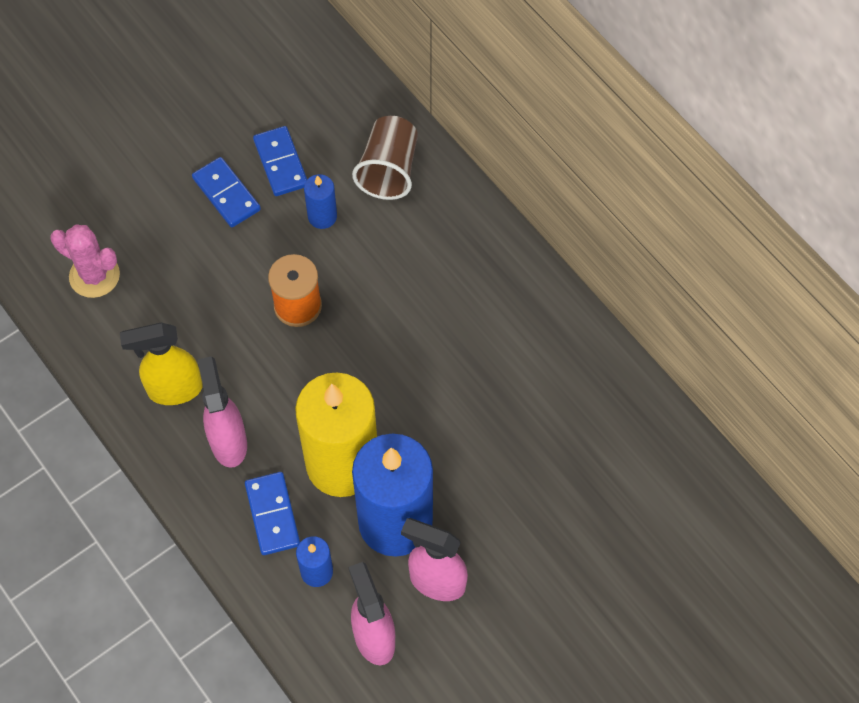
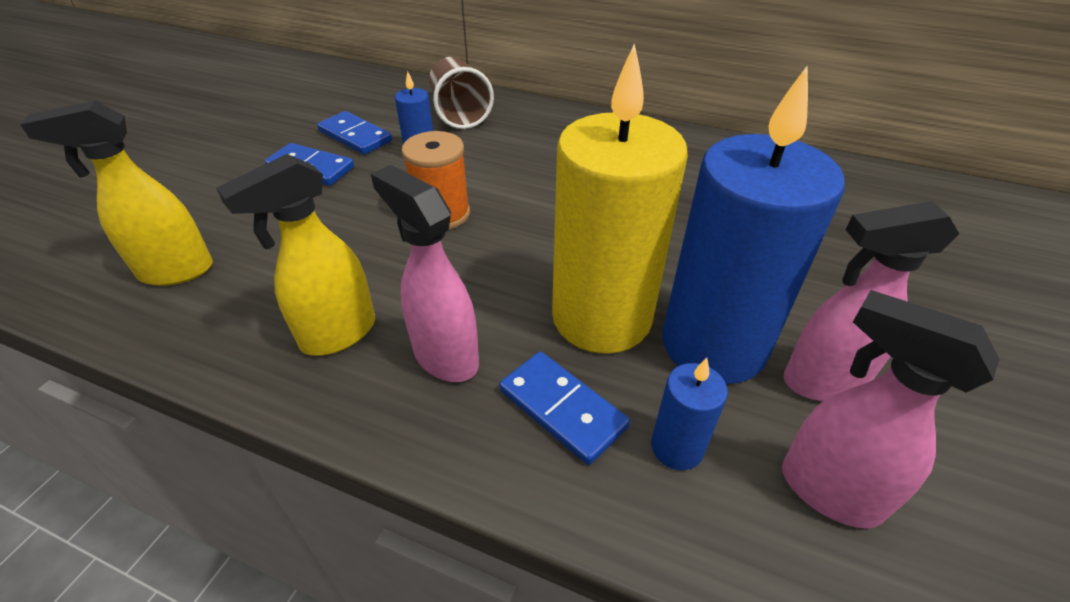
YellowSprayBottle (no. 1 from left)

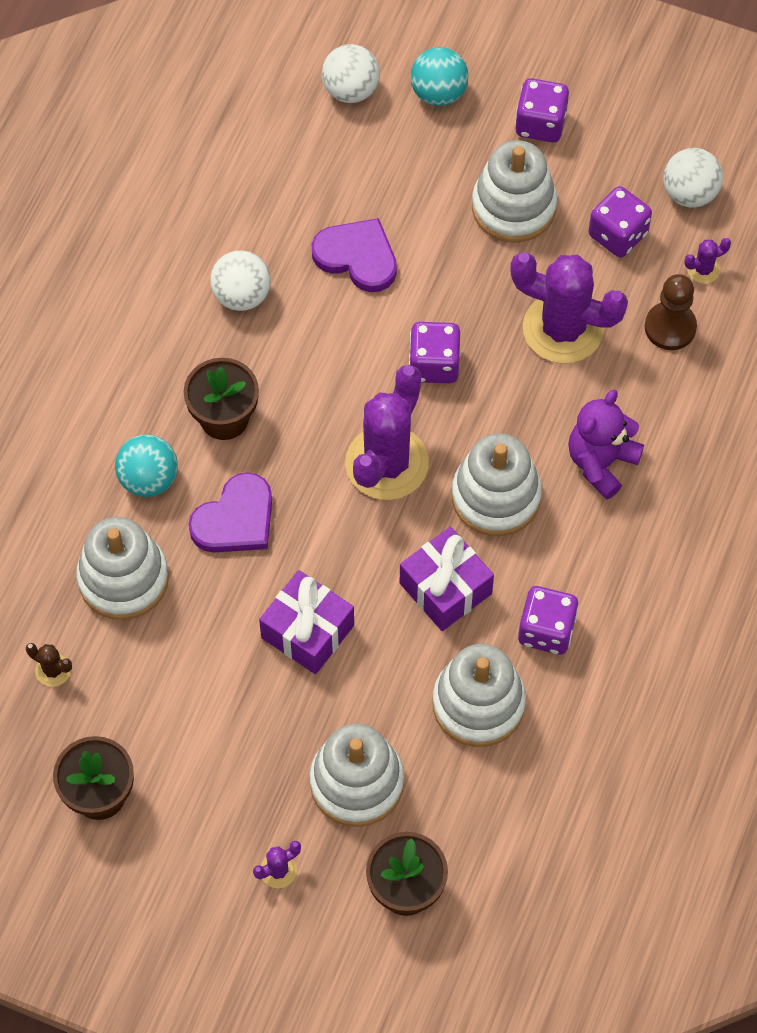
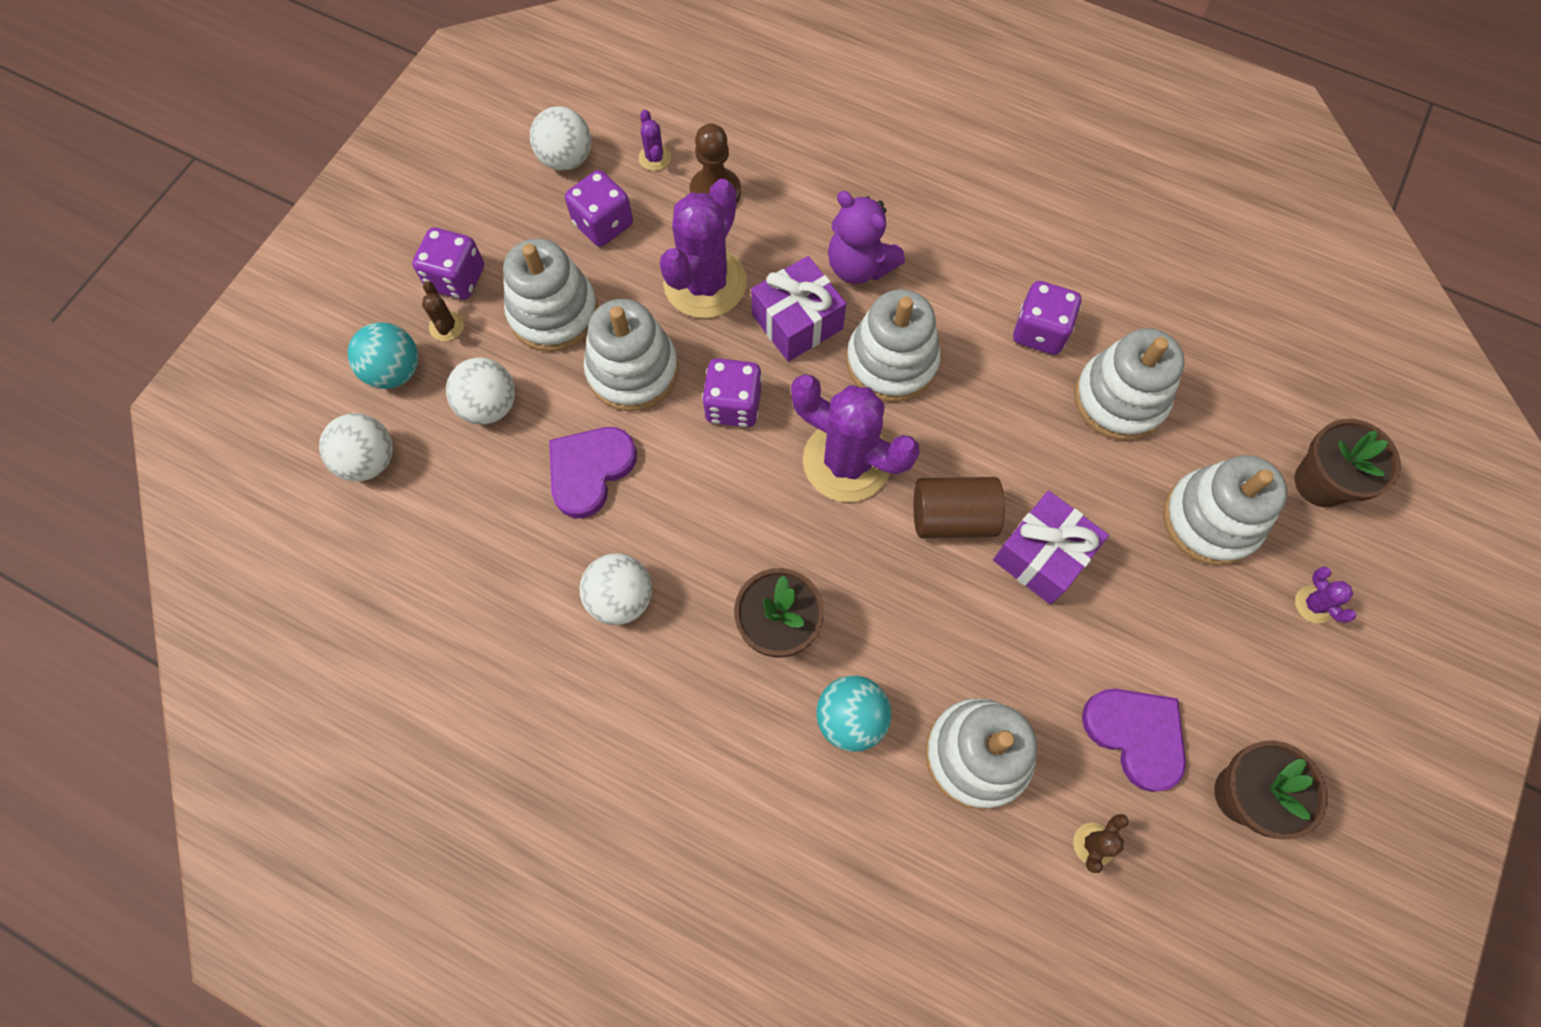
BrownCactus (no. 1 from left)
WhiteBall (no. 2 from left)
WhiteStackingToy (no. 2 from left)
BrownCylinder
PurpleHeart (no. 2 from left)
PurpleGift (no. 1 from left)

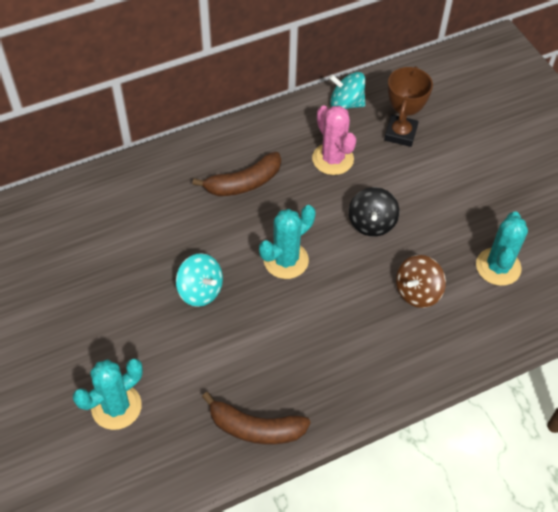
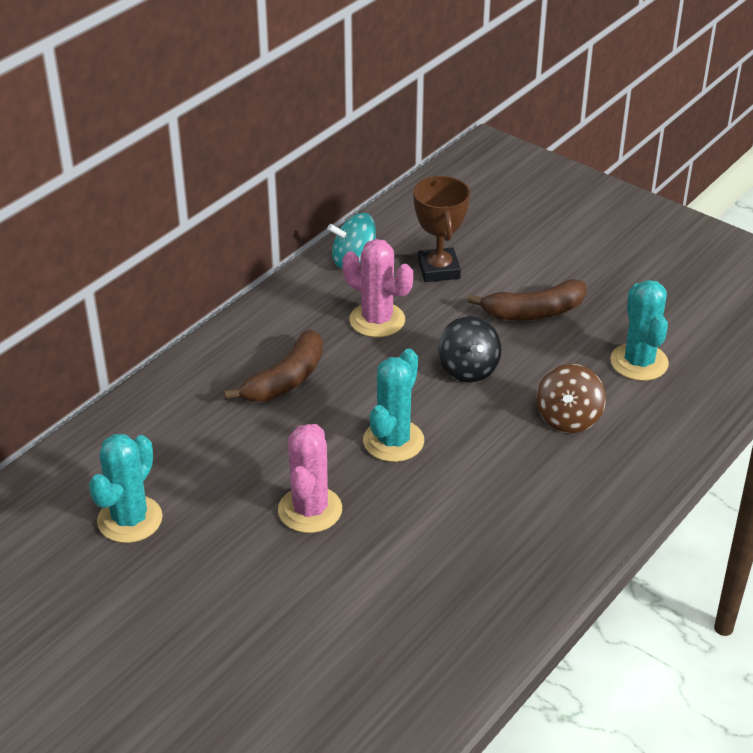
TurquoiseCactus (no. 1 from left)
BrownBanana (no. 2 from left)
PinkCactus (no. 1 from left)

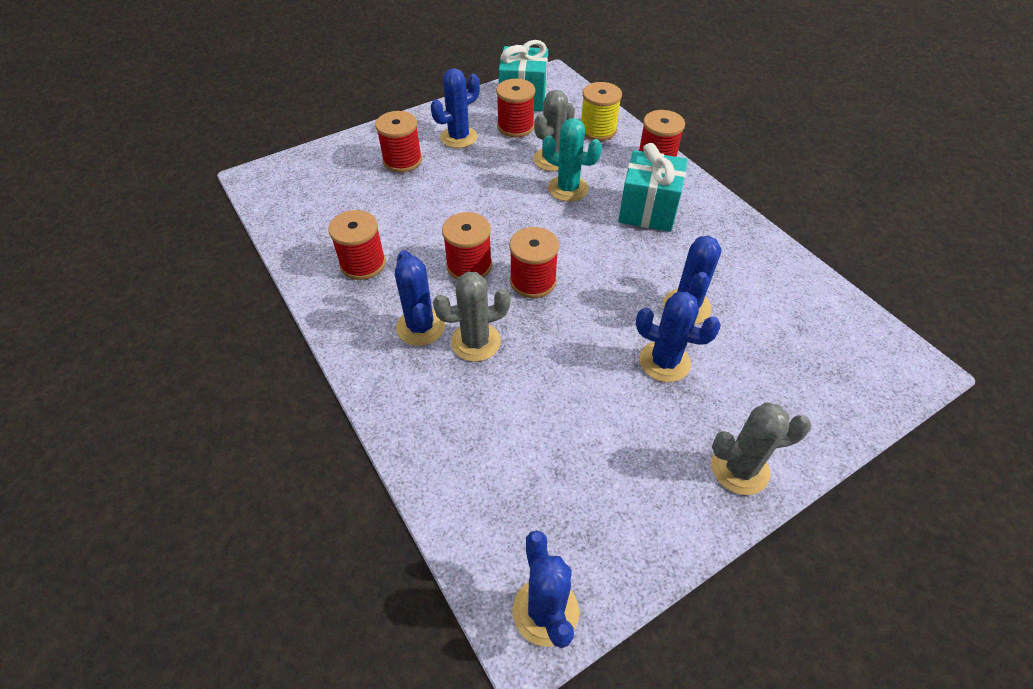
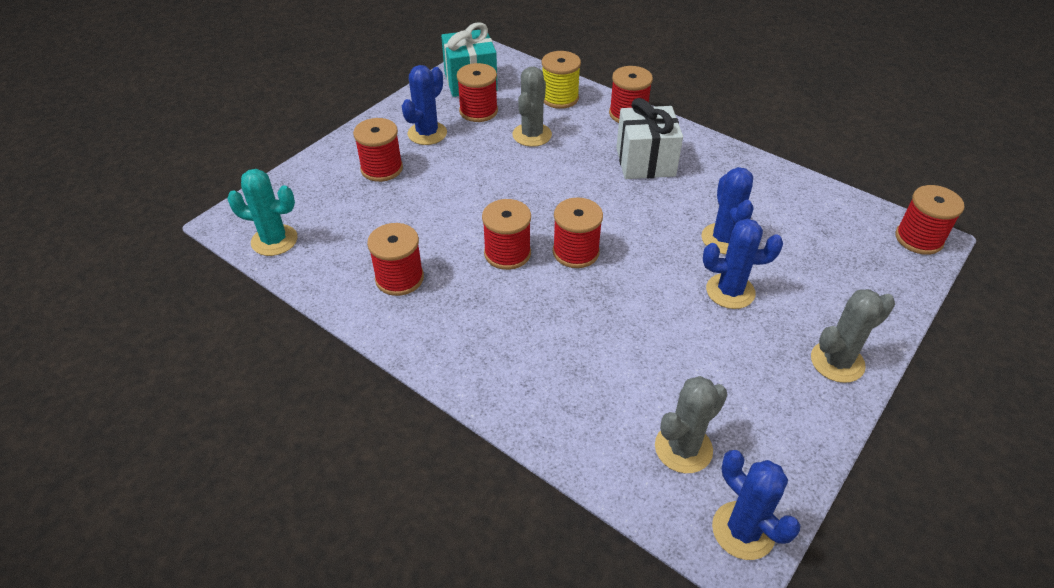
BlueCactus (no. 1 from left in the first image)
RedSpool (no. 7 from left)
GreyCactus (no. 2 from left)
TurquoiseCactus
WhiteGift

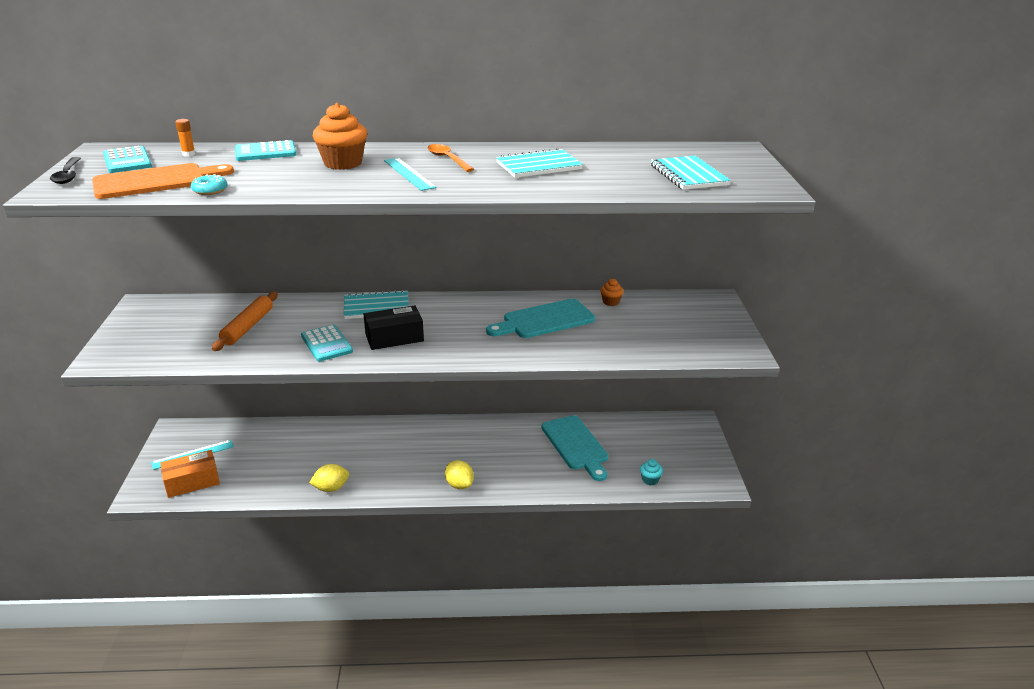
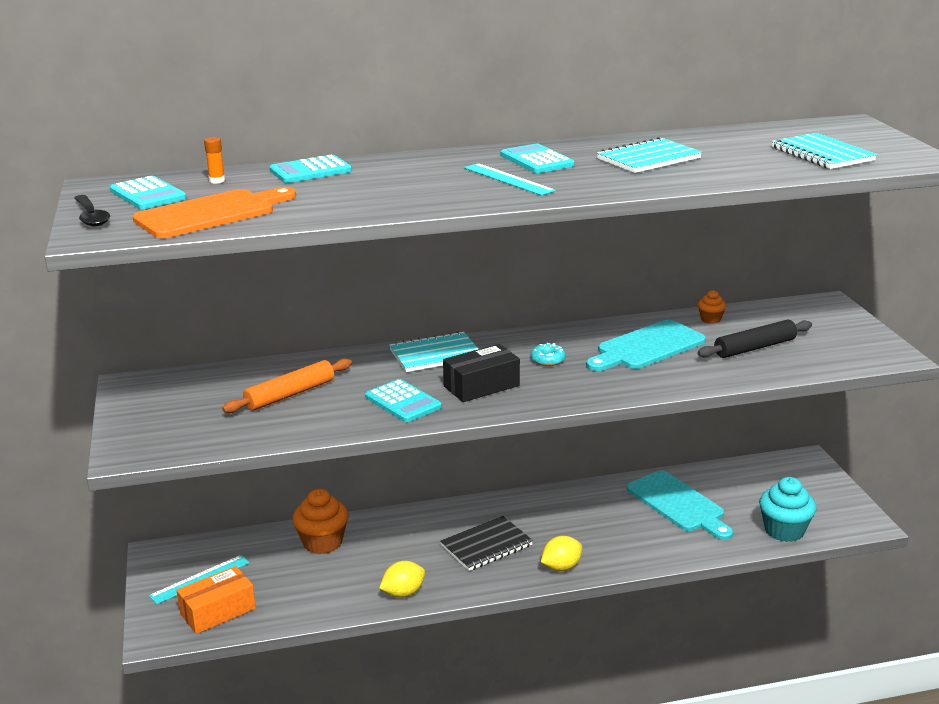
BlackNotebook
BlackRollingPin
TurquoiseDonut
OrangeCupcake (no. 1 from left)
TurquoiseCalculator (no. 4 from left)
OrangeRollingPin
YellowLemon (no. 2 from left)
TurquoiseCupcake

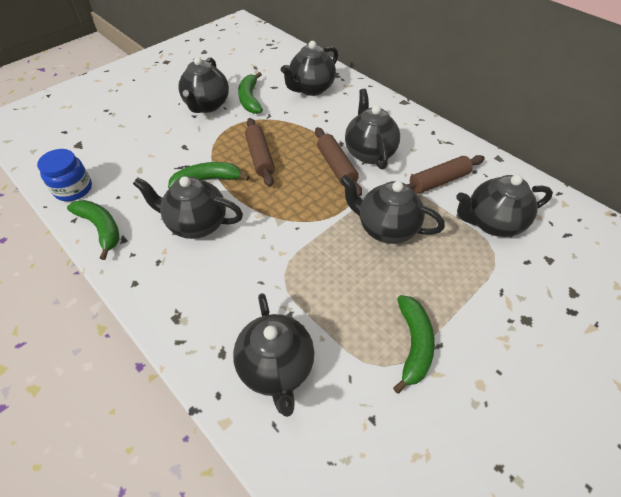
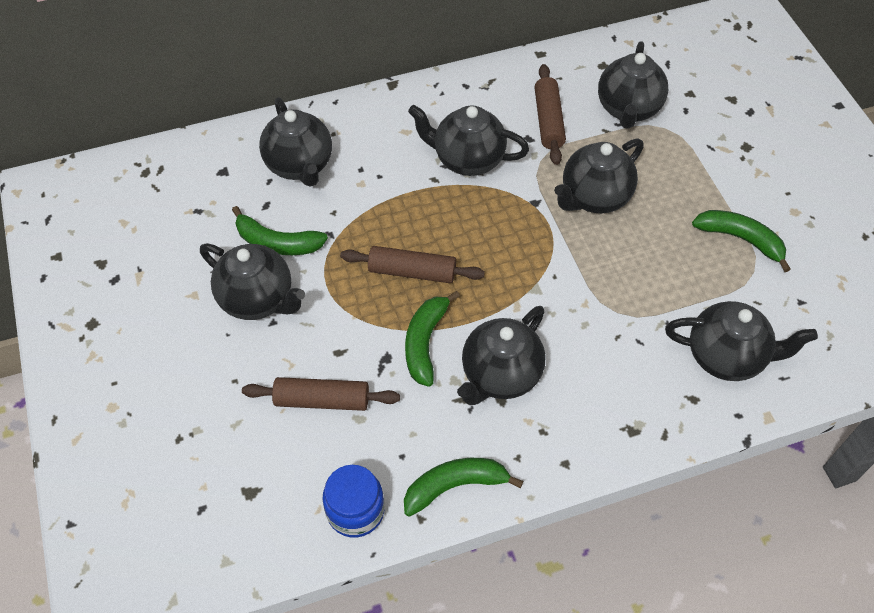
BrownRollingPin (no. 1 from left)

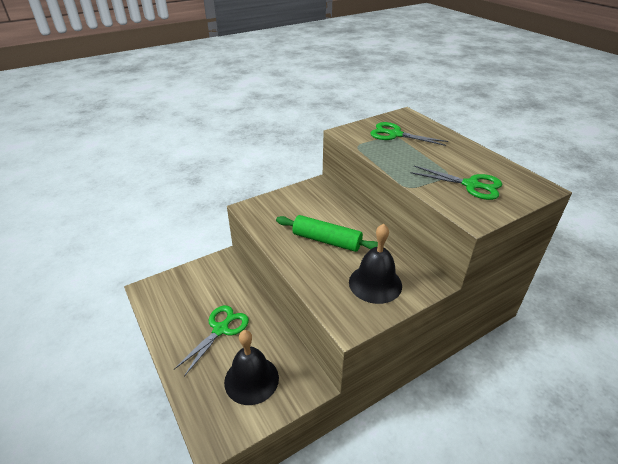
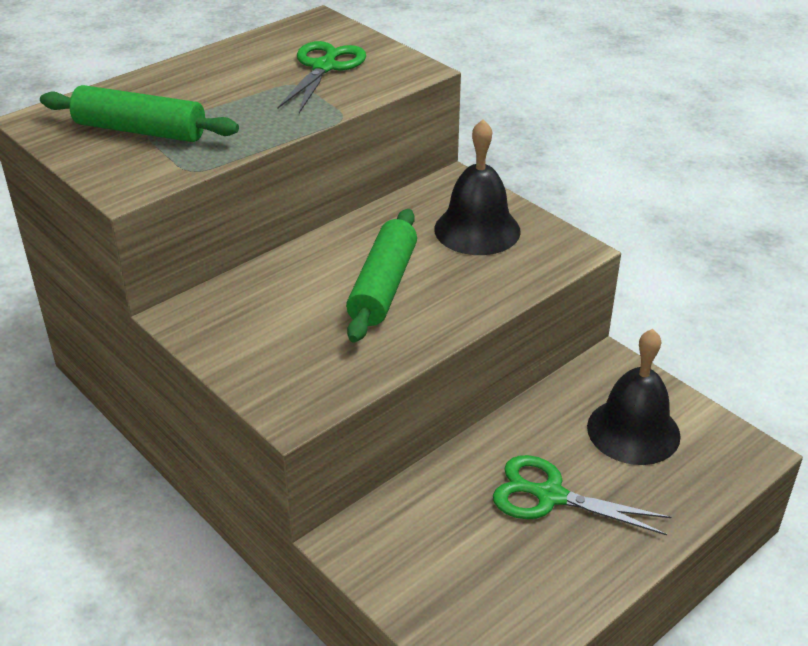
GreenRollingPin (no. 1 from left)

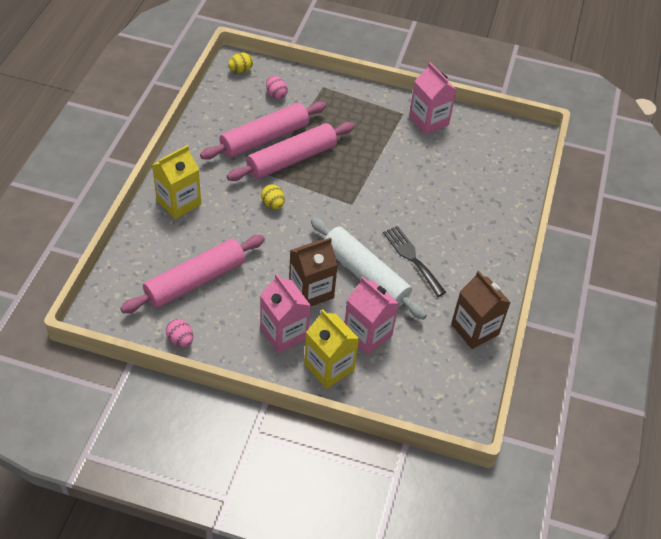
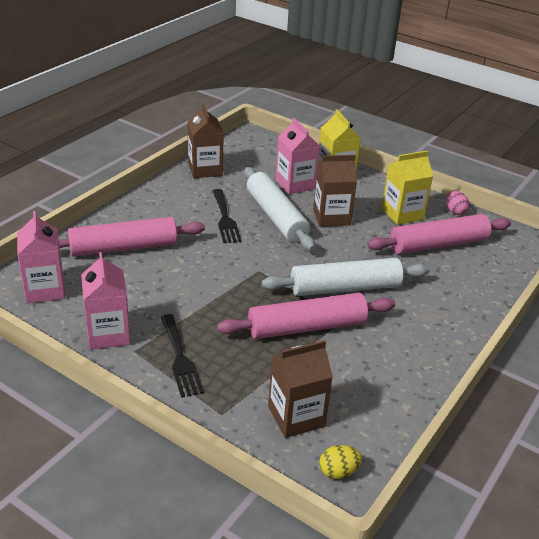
BlackFork (no. 1 from left)
YellowCarton (no. 2 from left)
PinkRollingPin (no. 1 from left)
PinkCarton (no. 1 from left)
WhiteRollingPin (no. 2 from left)
BrownCarton (no. 2 from left)

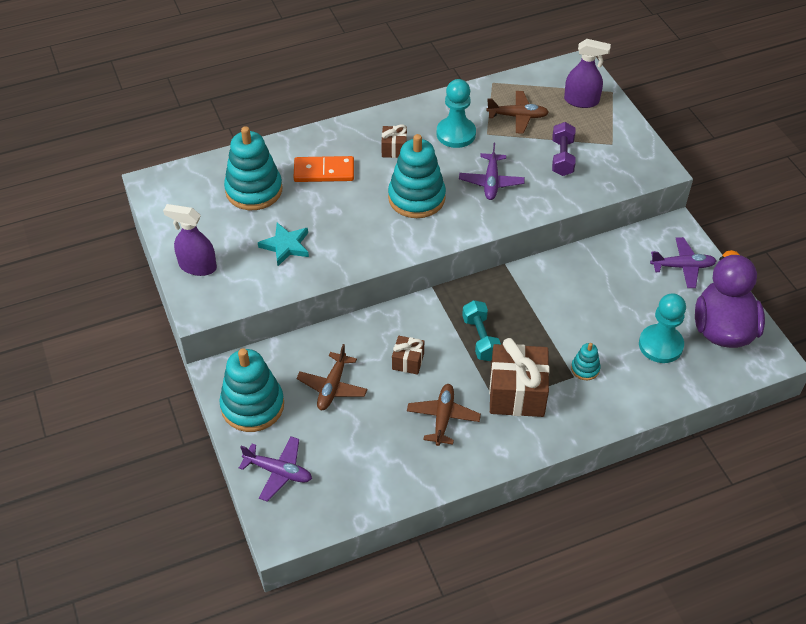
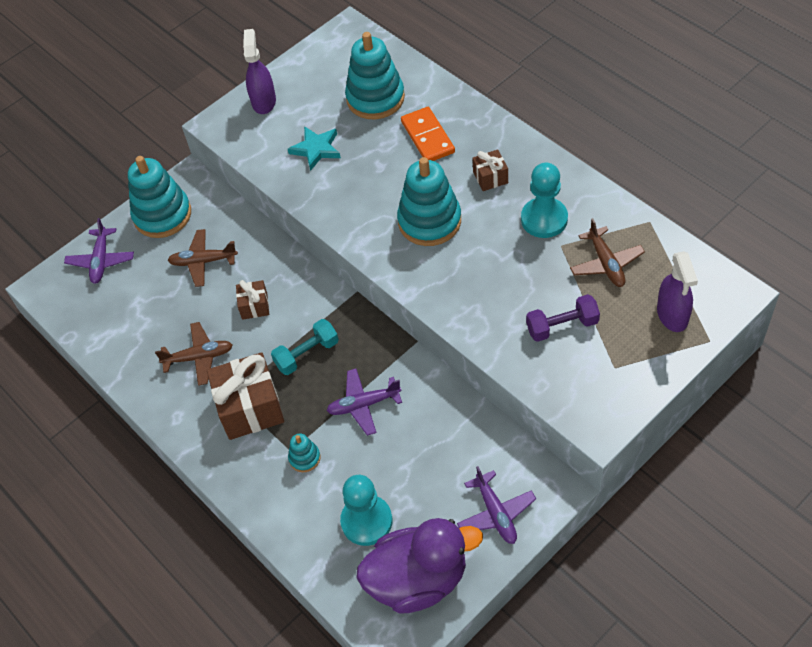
PurplePlane (no. 2 from left)

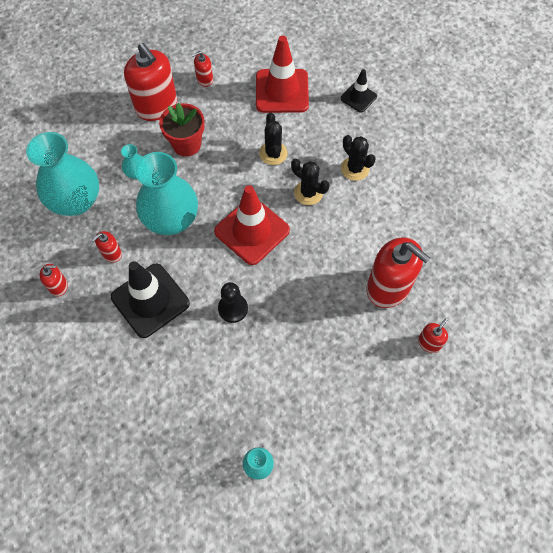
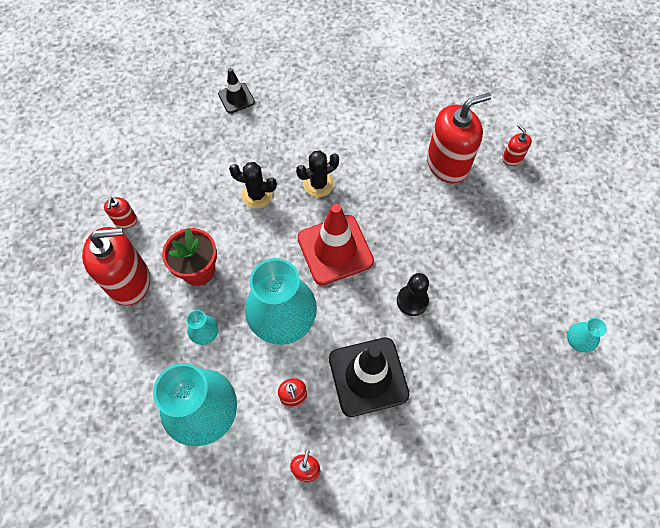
RedTrafficCone (no. 2 from left in the first image)
BlackCactus (no. 3 from left in the first image)

